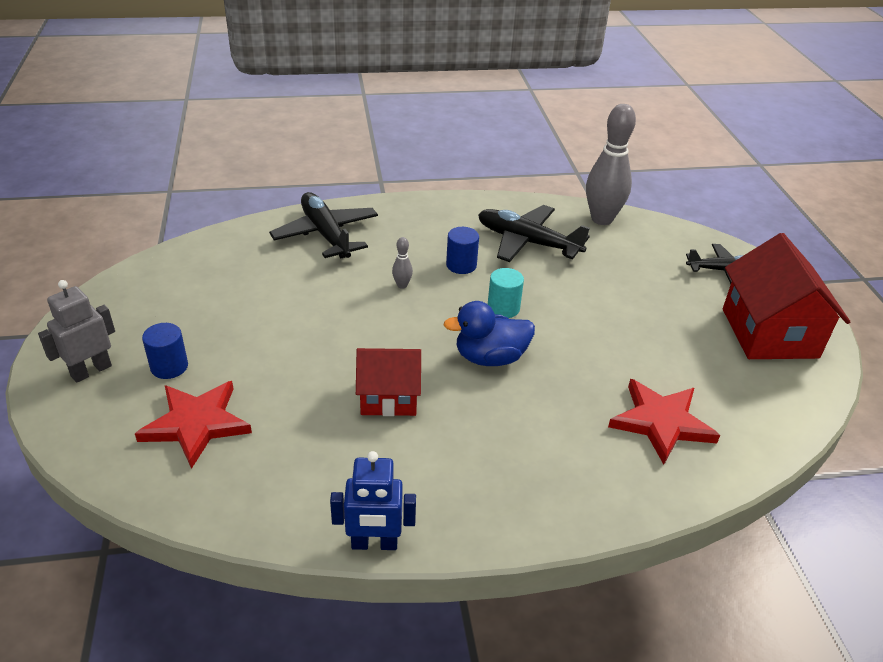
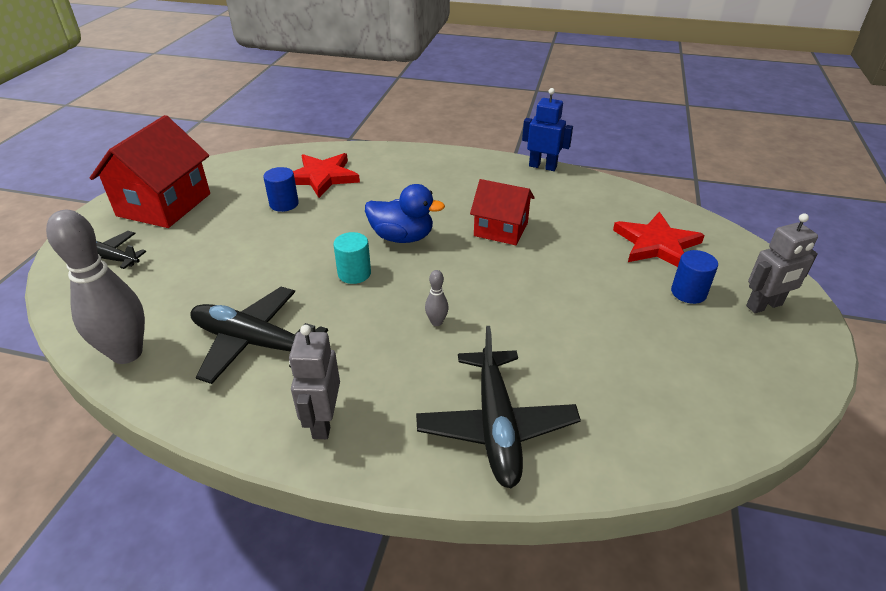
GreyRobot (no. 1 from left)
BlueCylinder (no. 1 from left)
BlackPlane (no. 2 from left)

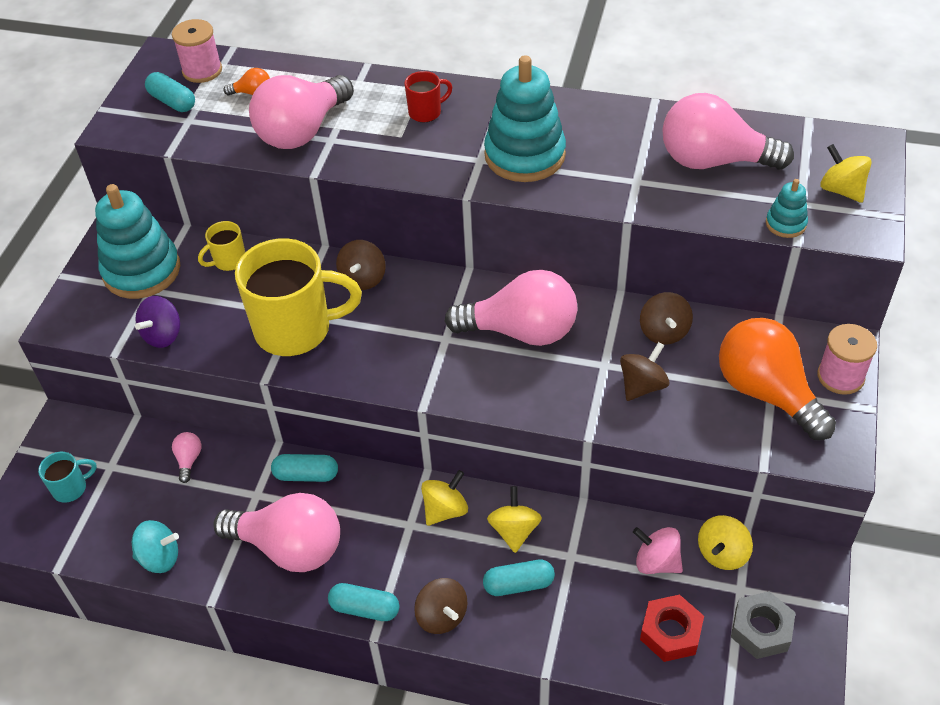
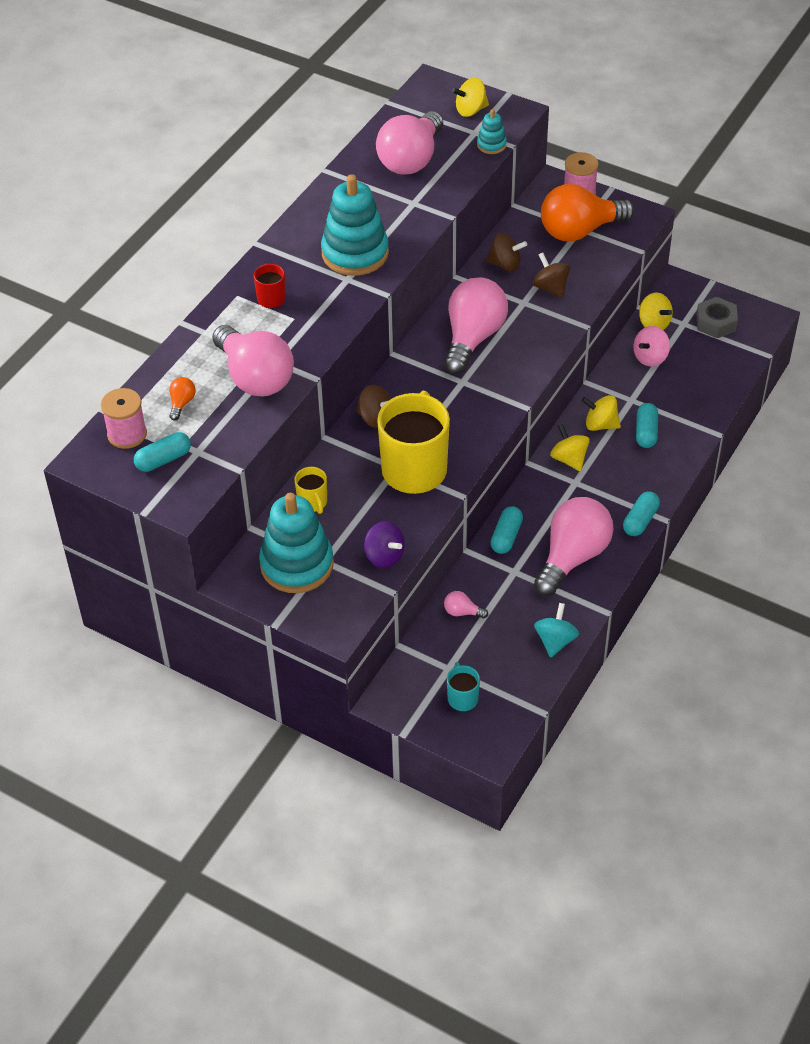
BrownSpinningTop (no. 2 from left in the first image)
RedNut

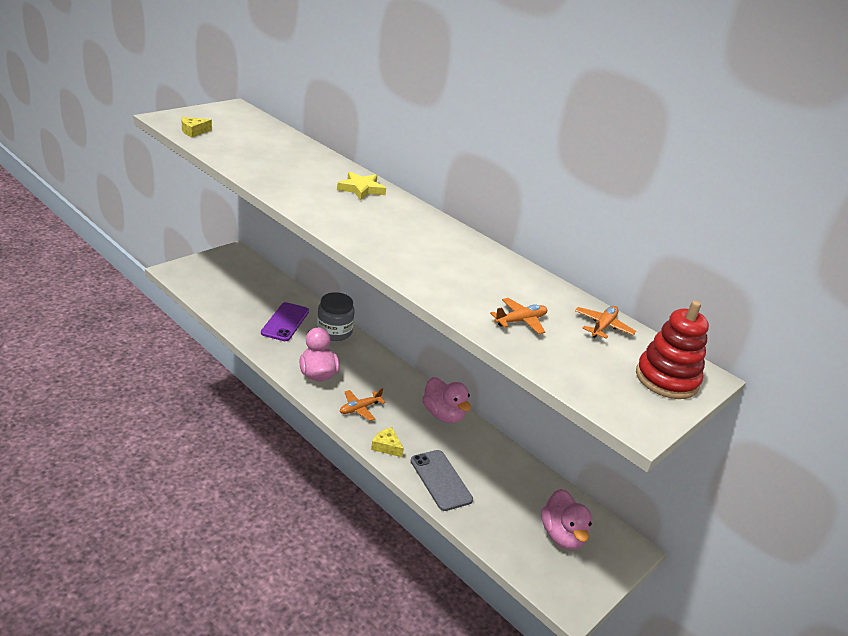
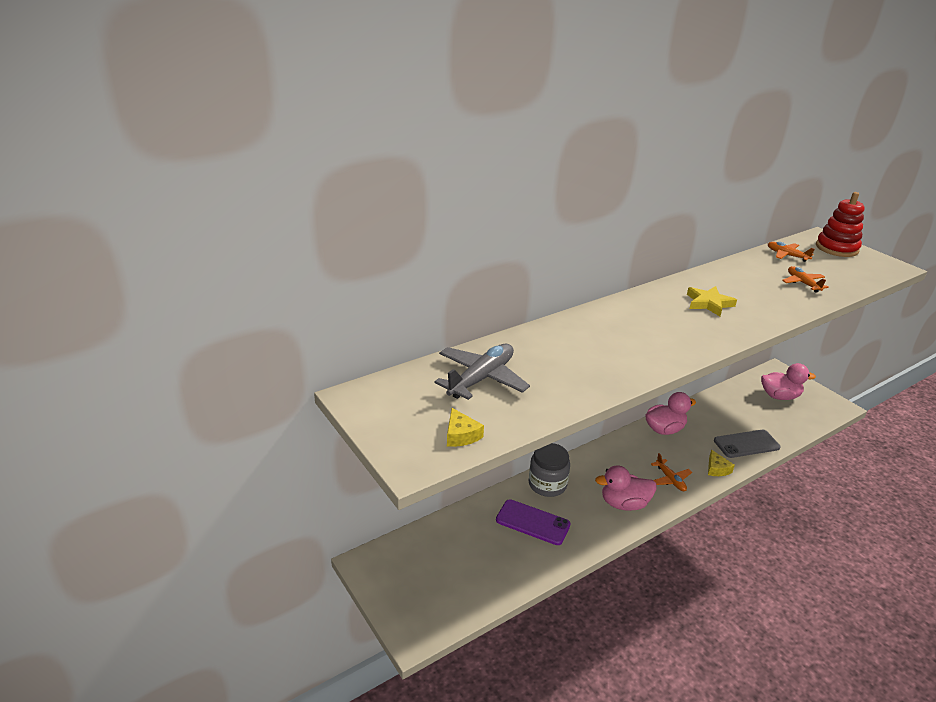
GreyPlane
YellowStar
YellowCheese (no. 2 from left)

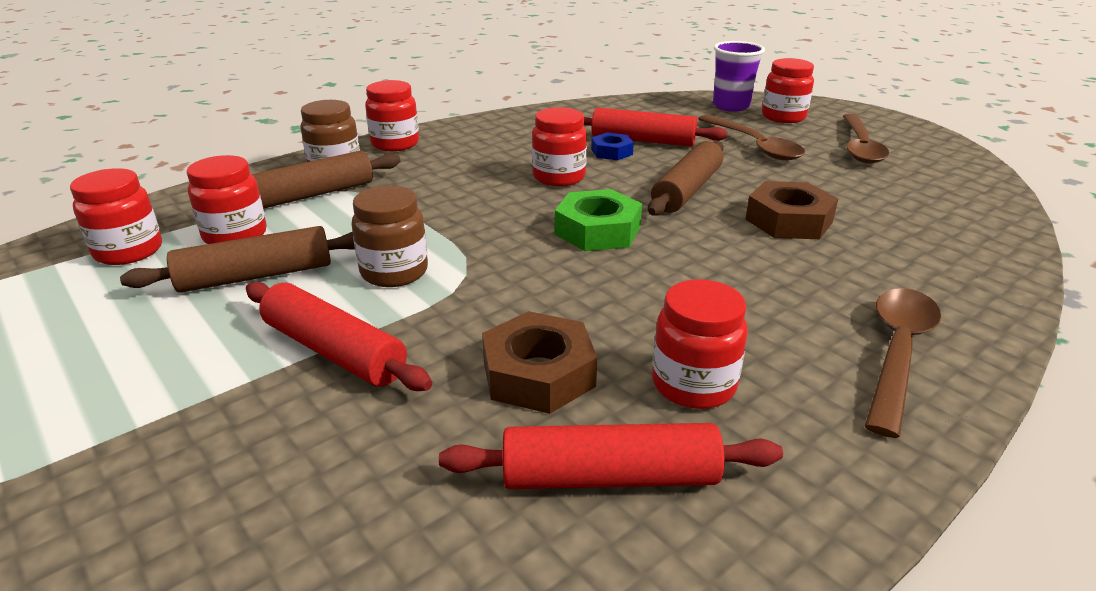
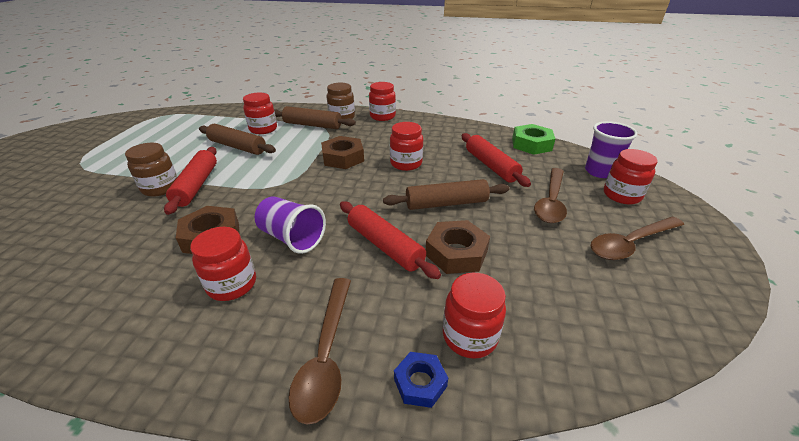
PurpleCup (no. 1 from left)
BrownNut (no. 2 from left)
RedJar (no. 5 from left)
BrownJar (no. 1 from left)
RedRollingPin (no. 2 from left)
GreenNut
BlueNut
BrownSpoon (no. 1 from left)

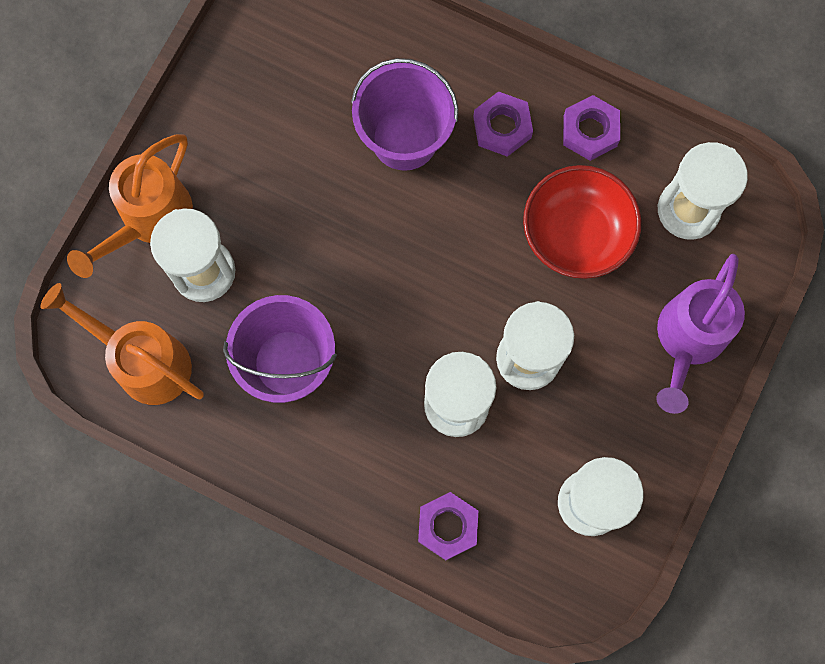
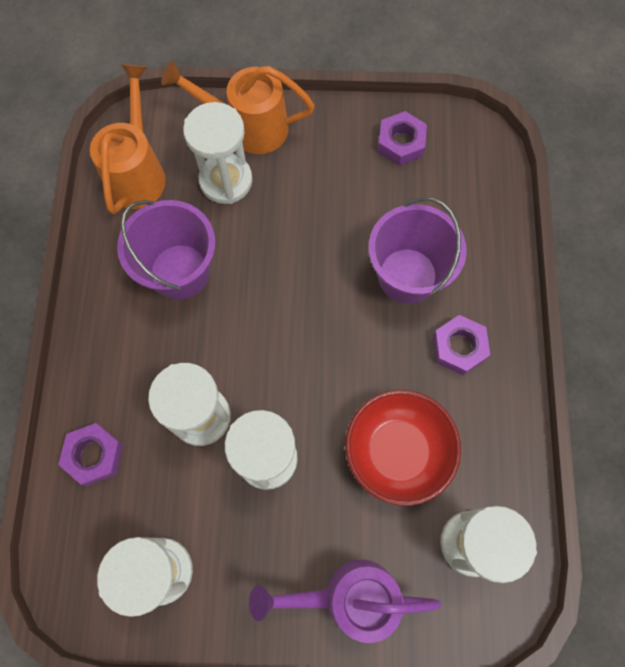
PurpleNut (no. 2 from left)

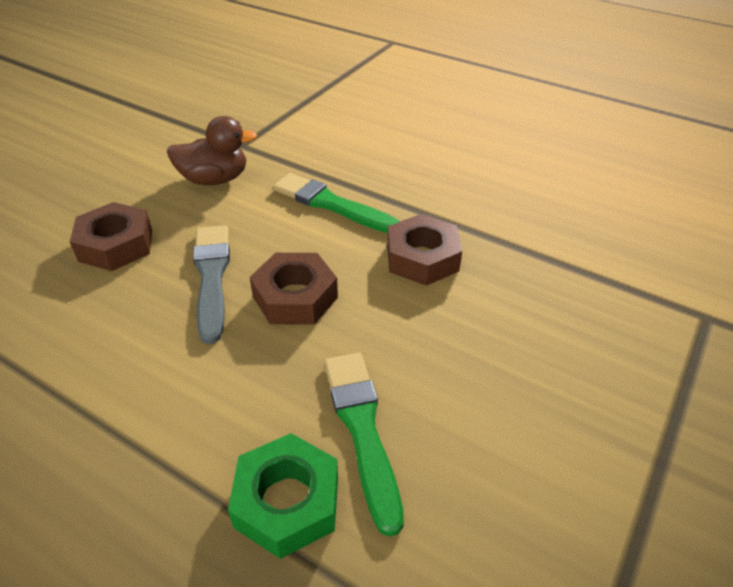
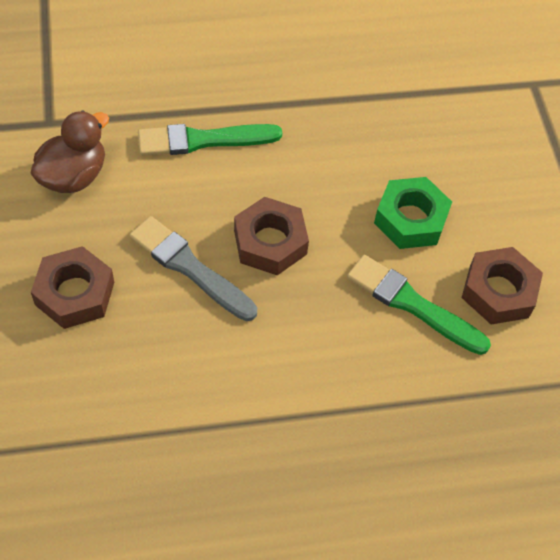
GreenNut
BrownNut (no. 3 from left)

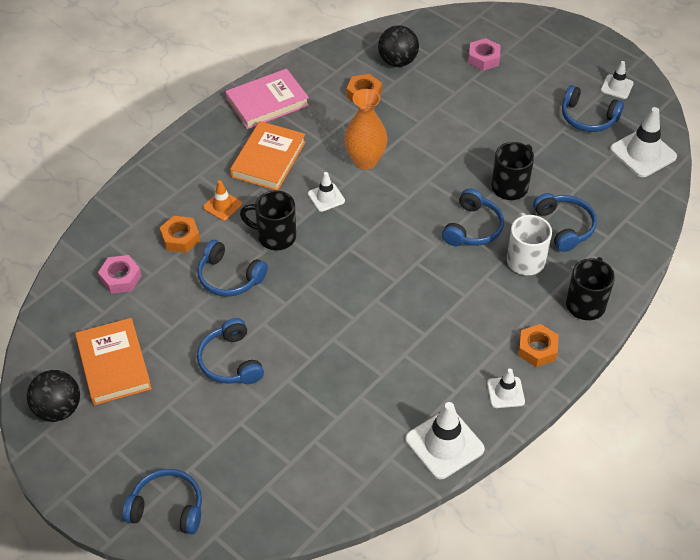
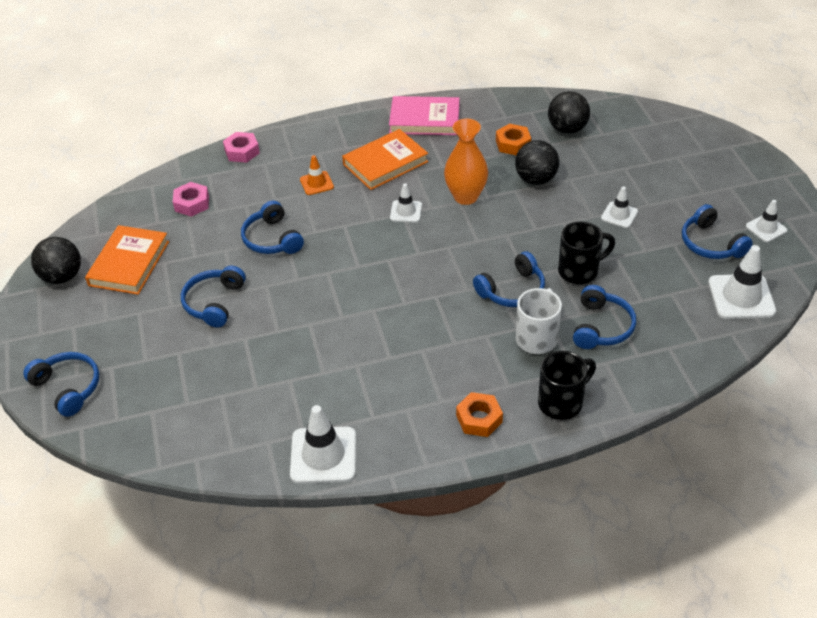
OrangeNut (no. 1 from left in the first image)
BlackMug (no. 1 from left in the first image)
BlackBall (no. 2 from left)
PinkNut (no. 2 from left)
WhiteTrafficCone (no. 3 from left)

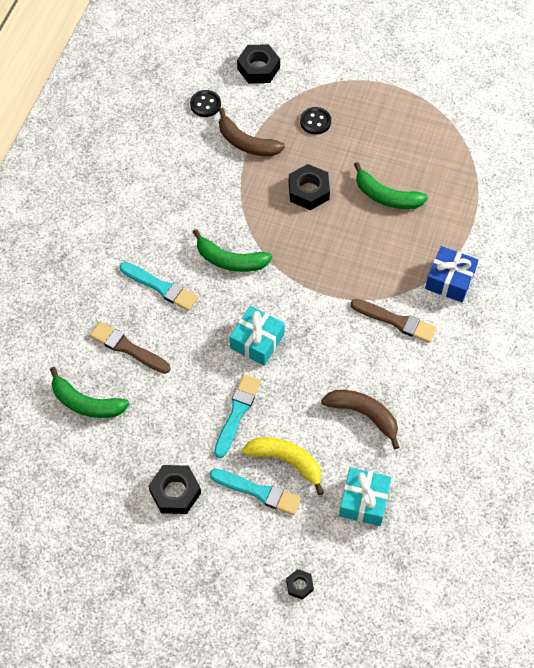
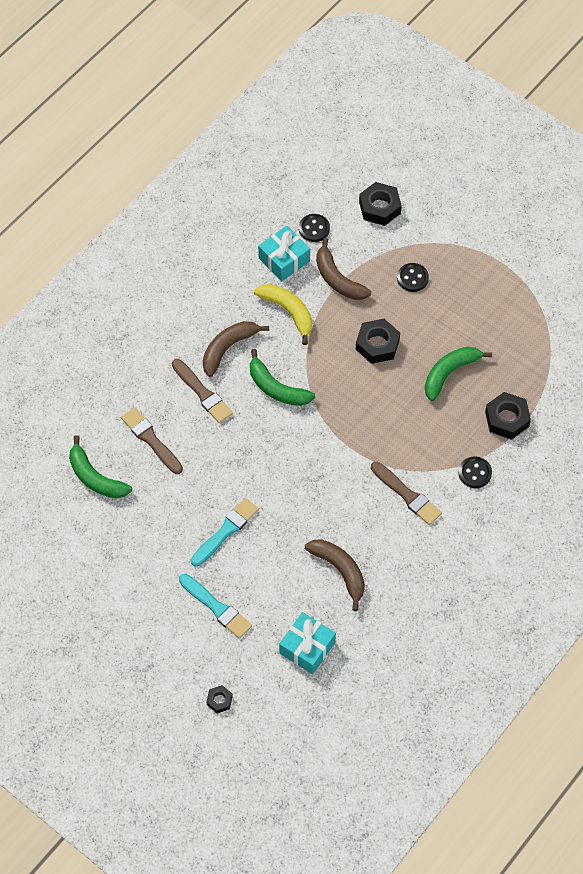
BrownBanana (no. 1 from left)
BlackNut (no. 4 from left)
TurquoiseGift (no. 1 from left)
YellowBanana
BlackButton (no. 3 from left)
BrownBrush (no. 2 from left)
GreenBanana (no. 3 from left)

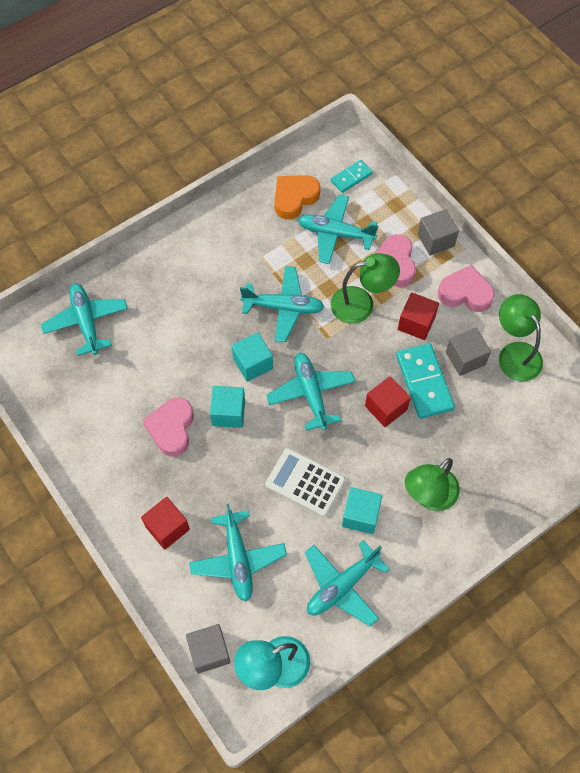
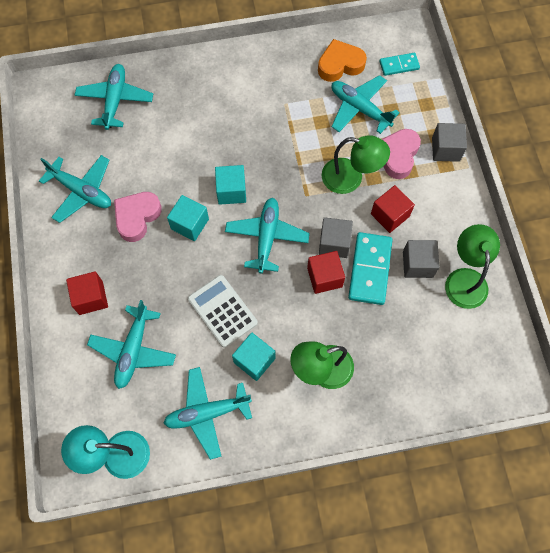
PinkHeart (no. 3 from left in the first image)
GreyCube (no. 1 from left)
TurquoisePlane (no. 1 from left)

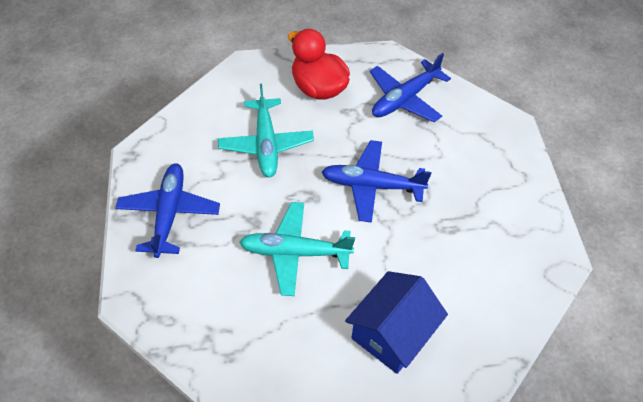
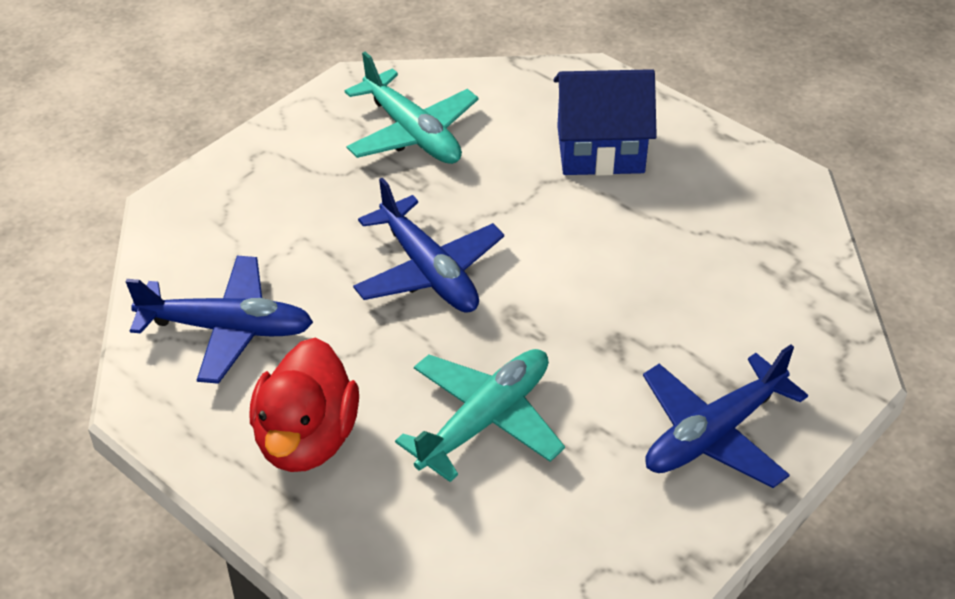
TurquoisePlane (no. 1 from left)

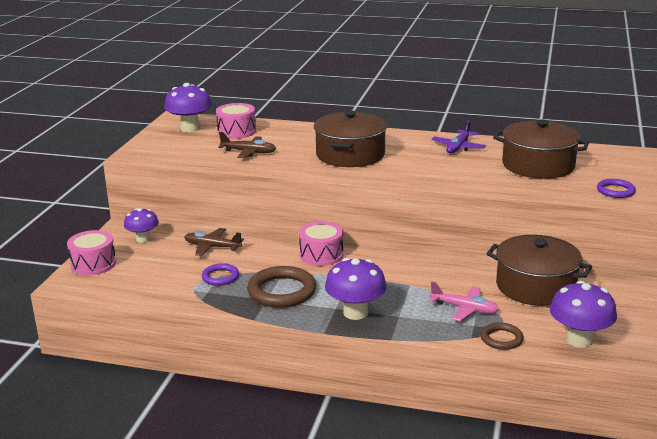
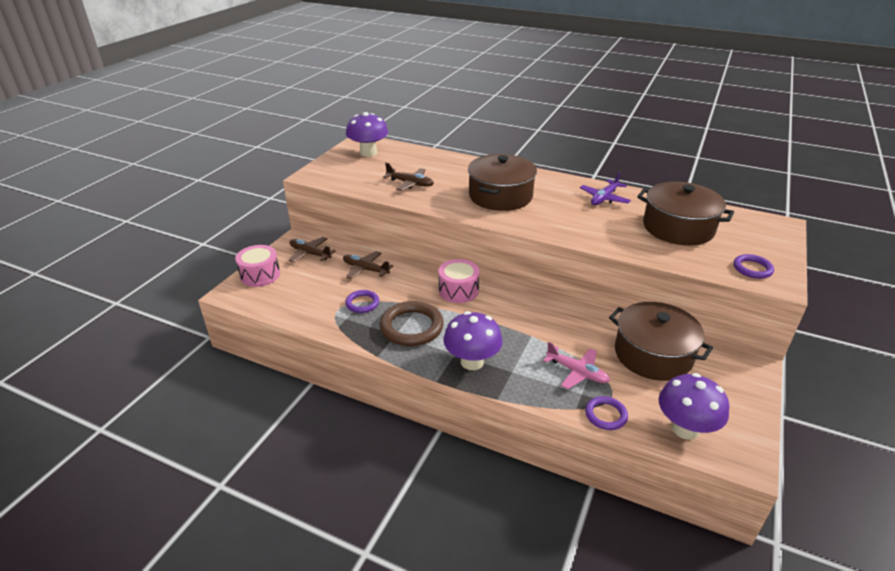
PinkDrum (no. 2 from left in the first image)
BrownPlane (no. 1 from left)
PurpleRing (no. 2 from left)

